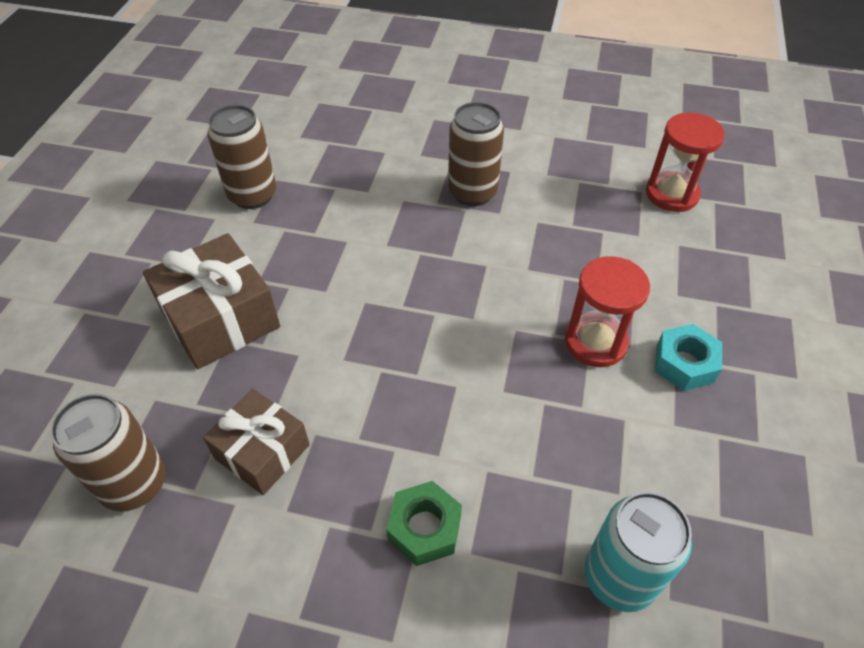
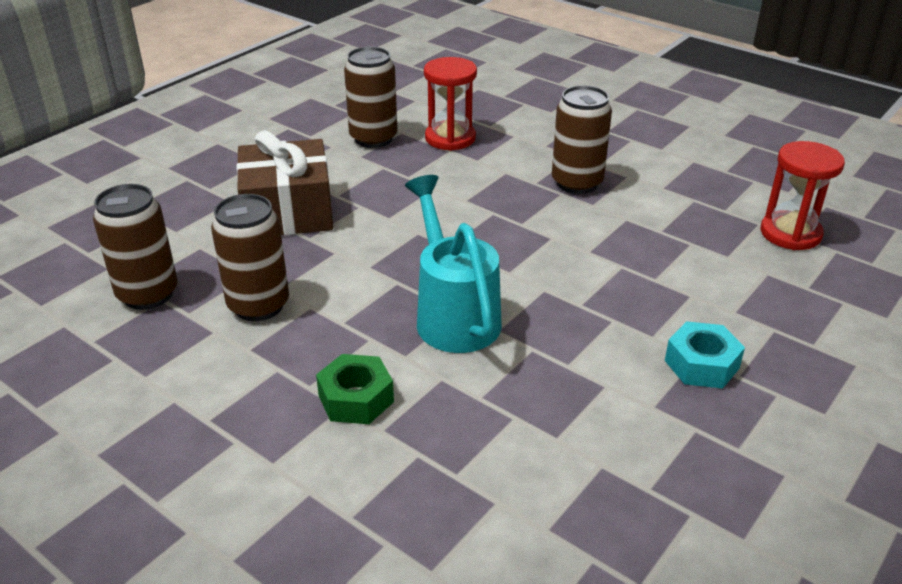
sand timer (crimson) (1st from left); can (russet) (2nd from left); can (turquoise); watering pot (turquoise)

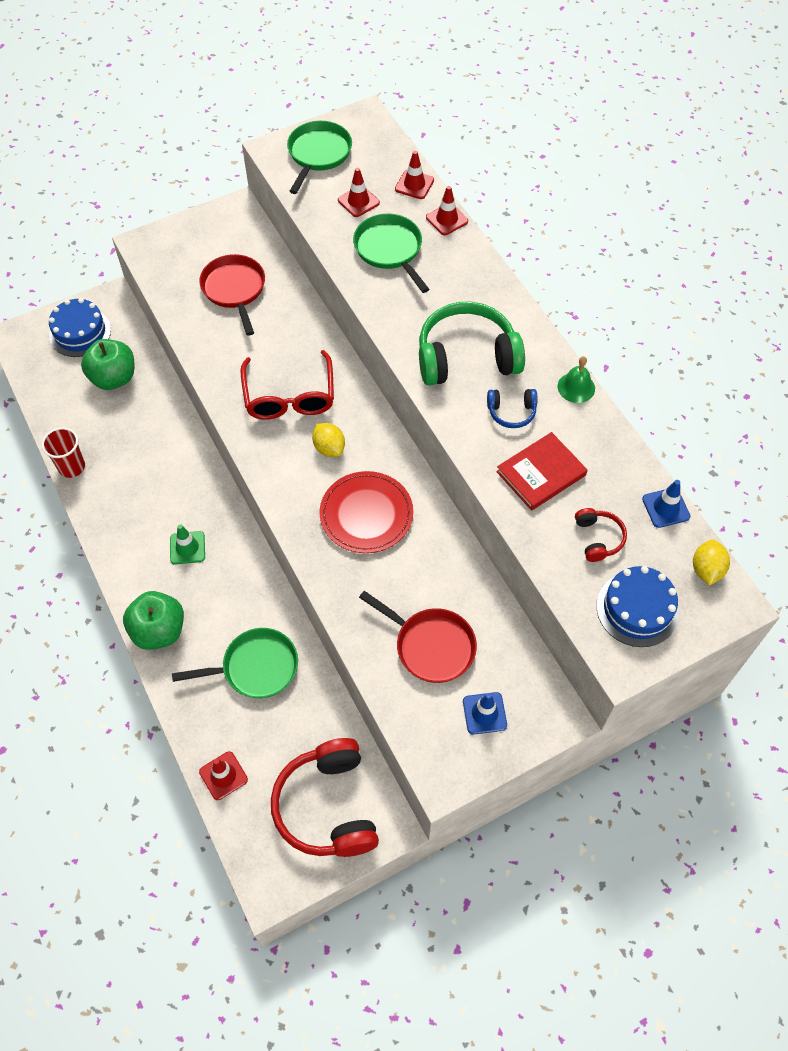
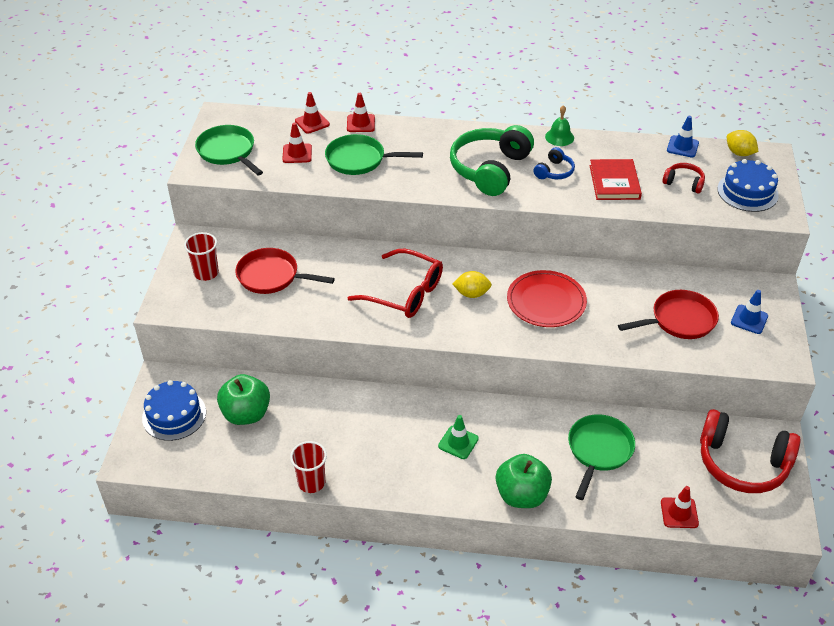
tumbler (crimson) (1st from left)

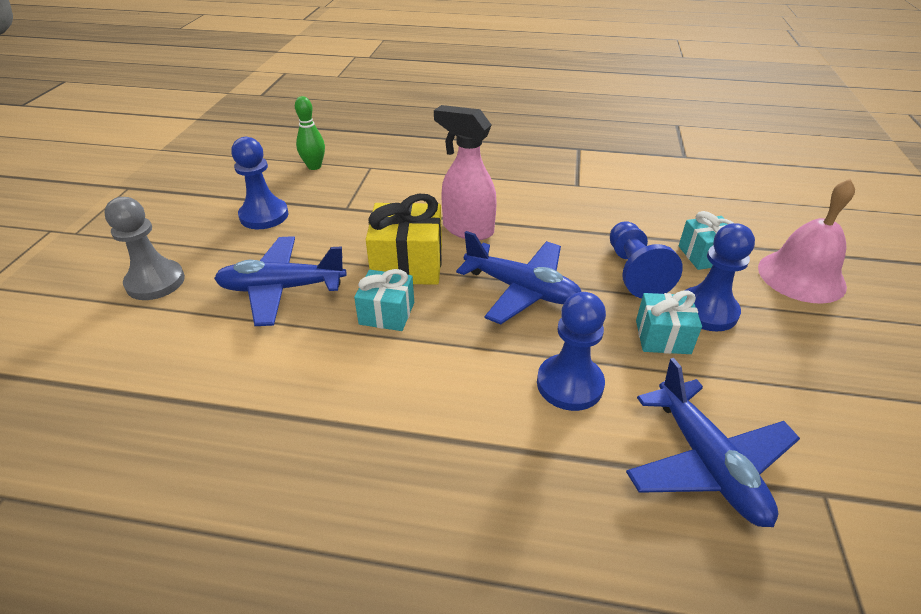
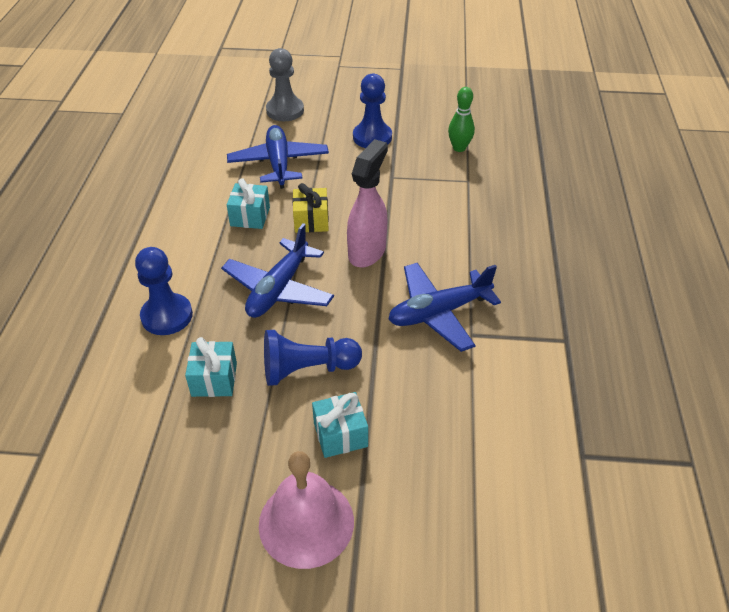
gift (golden); game pawn (cobalt) (4th from left in the first image); aeroplane (cobalt) (3rd from left)

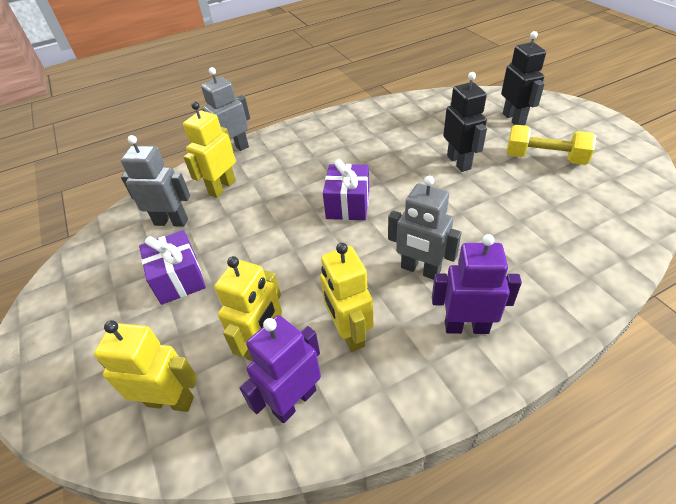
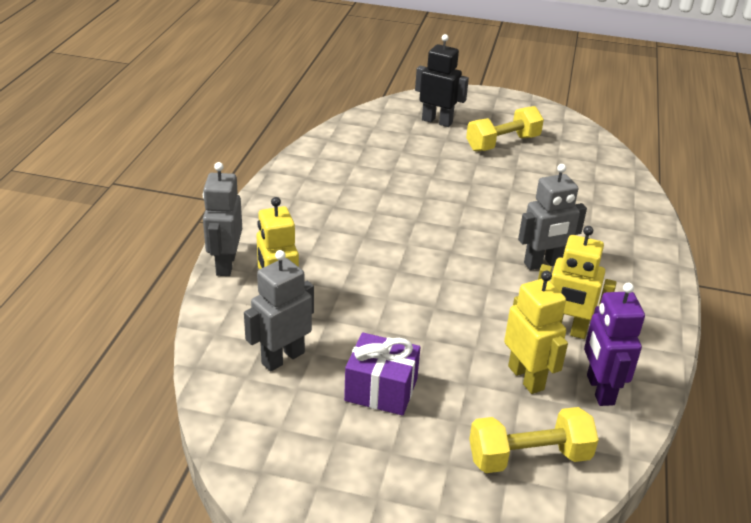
robot (jet-black) (1st from left in the first image); gift (purple) (2nd from left in the first image); robot (purple) (2nd from left in the first image); free weight (golden) (2nd from left)

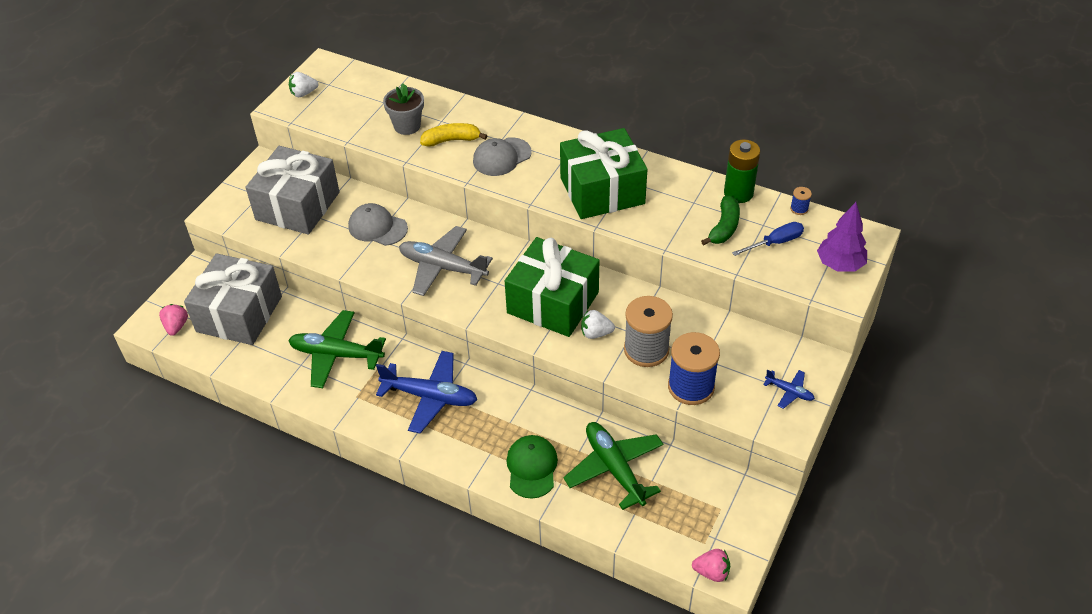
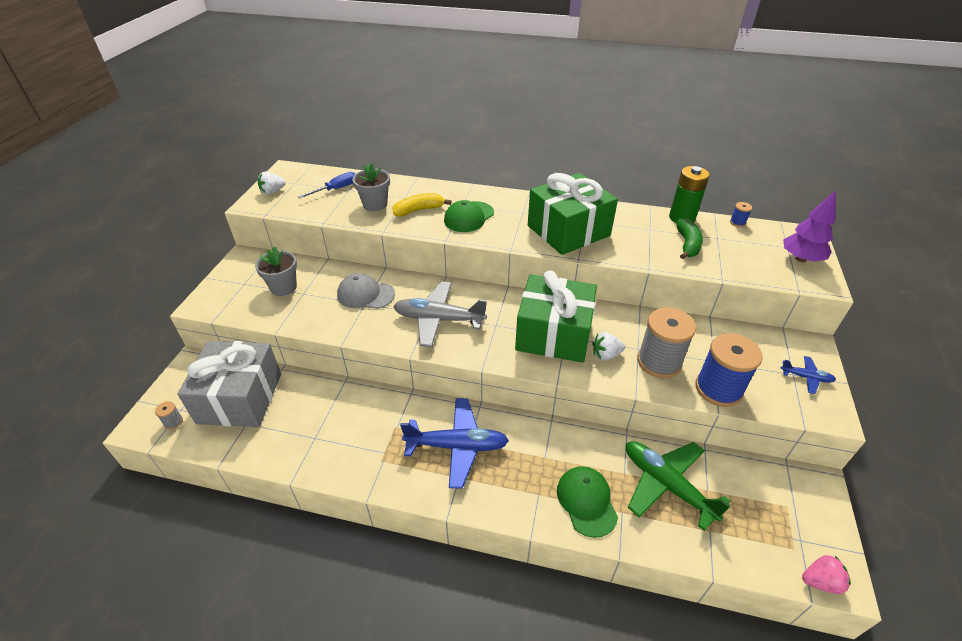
baseball cap (green) (1st from left); potted plant (gray) (1st from left); flat screwdriver (cobalt); reel of thread (gray) (1st from left); aeroplane (green) (1st from left in the first image)

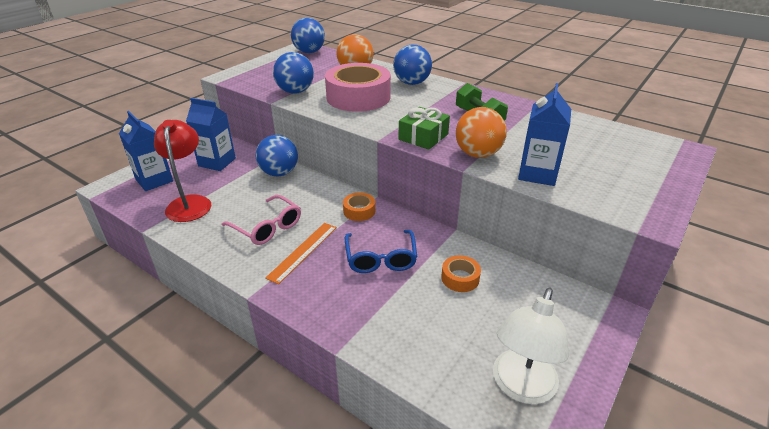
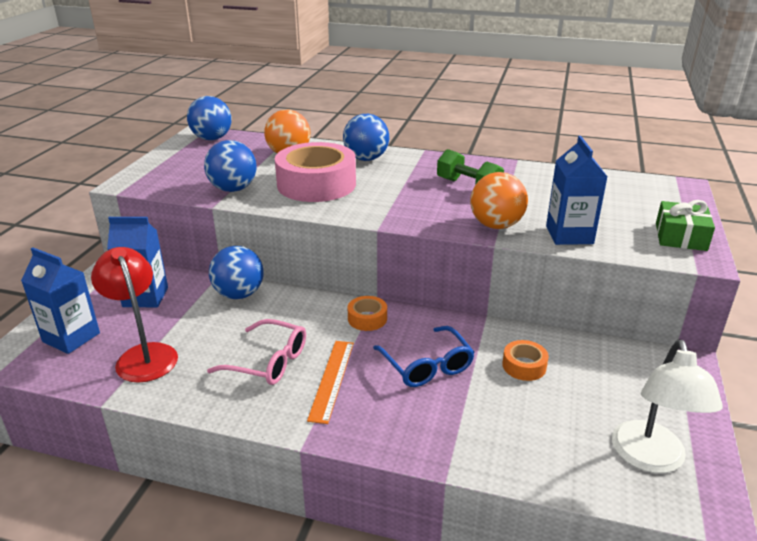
gift (green)

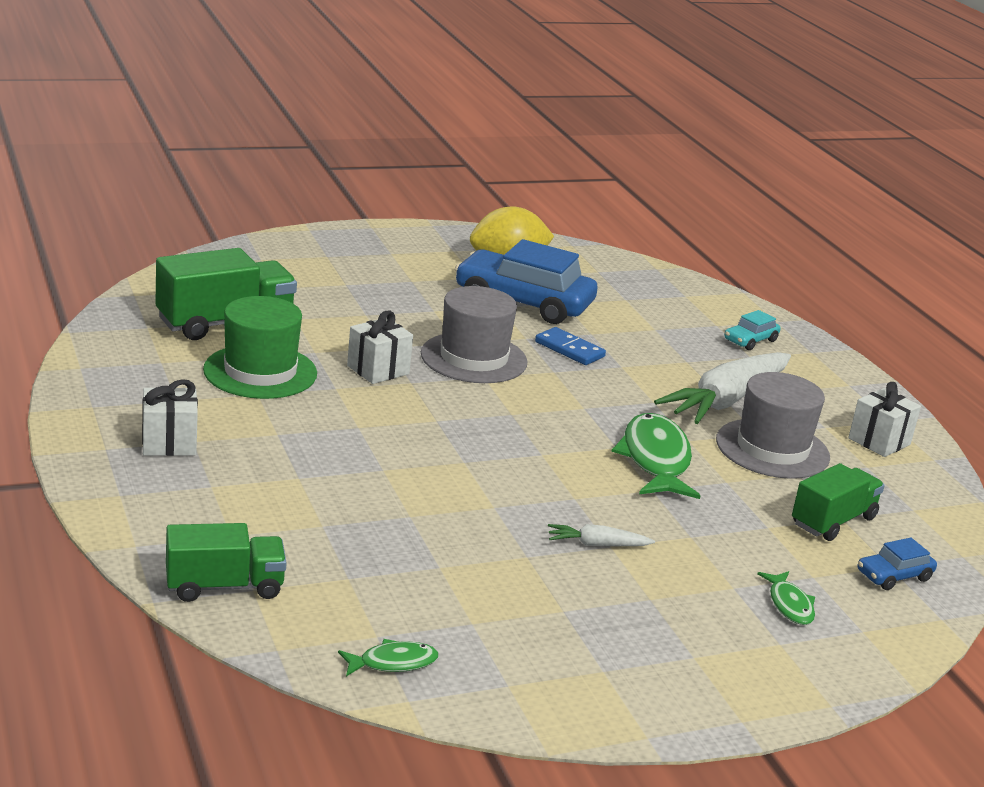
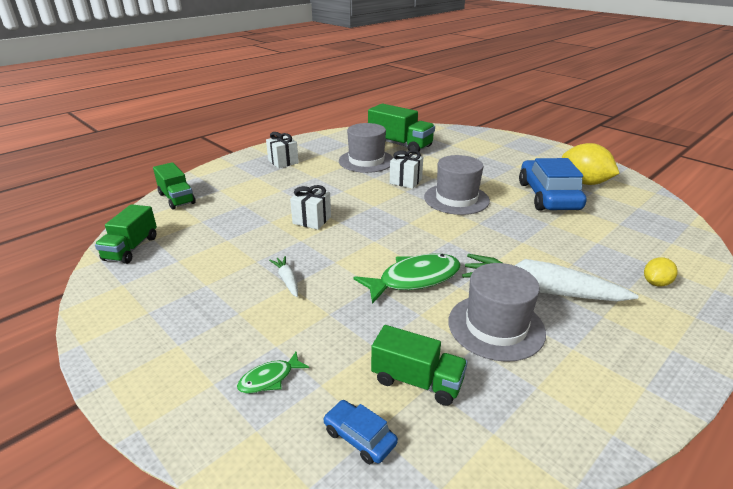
hat (gray) (1st from left); lemon (golden) (2nd from left); domino (cobalt); gift (pure white) (2nd from left); truck (green) (1st from left)

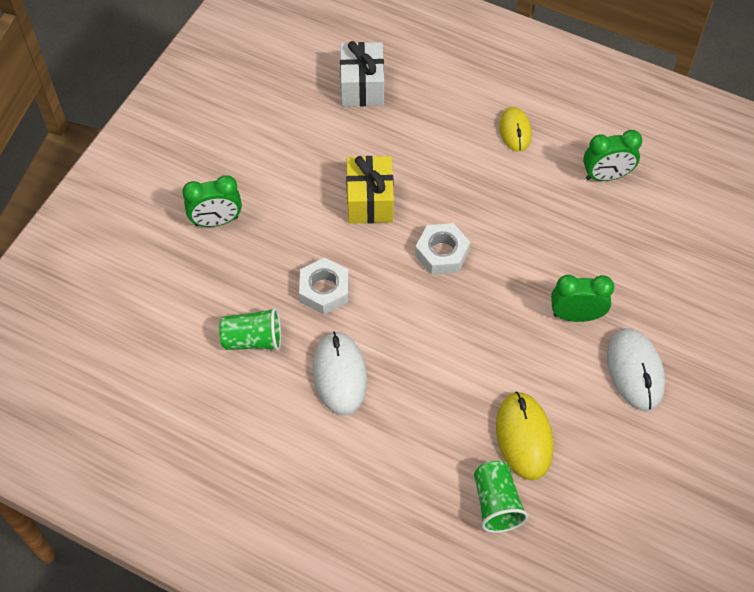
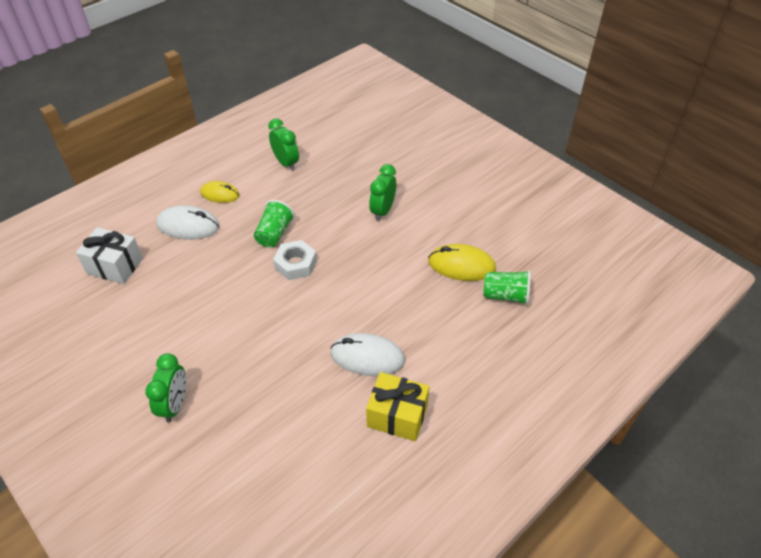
bedside clock (green) (2nd from left); gift (golden); hexagon nut (pure white) (1st from left in the first image); tumbler (green) (1st from left); mouse (pure white) (1st from left)

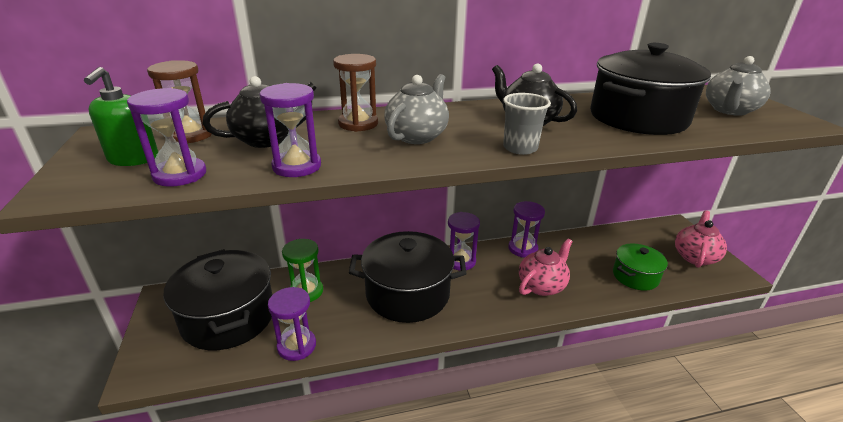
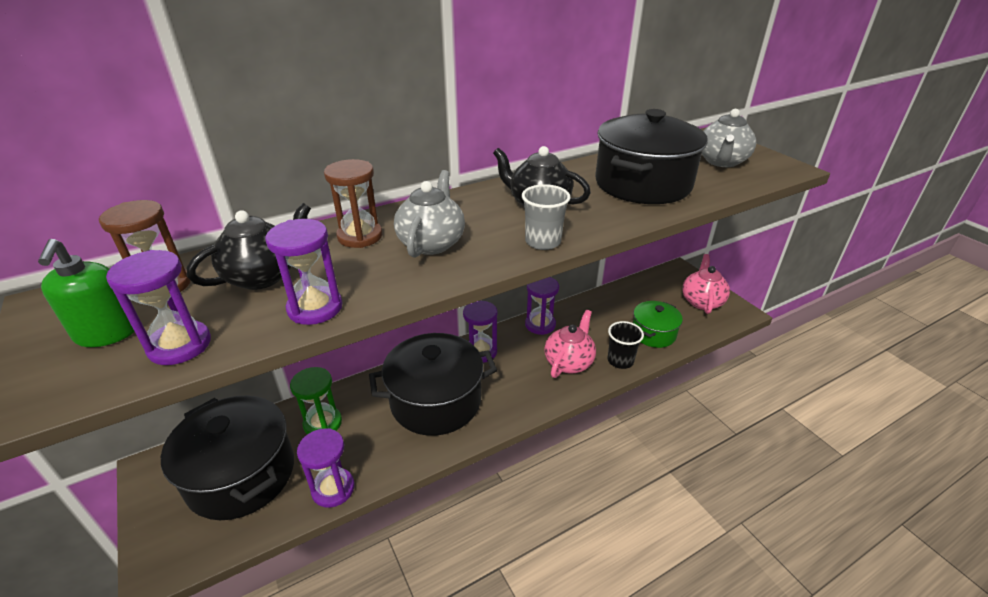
tumbler (jet-black)

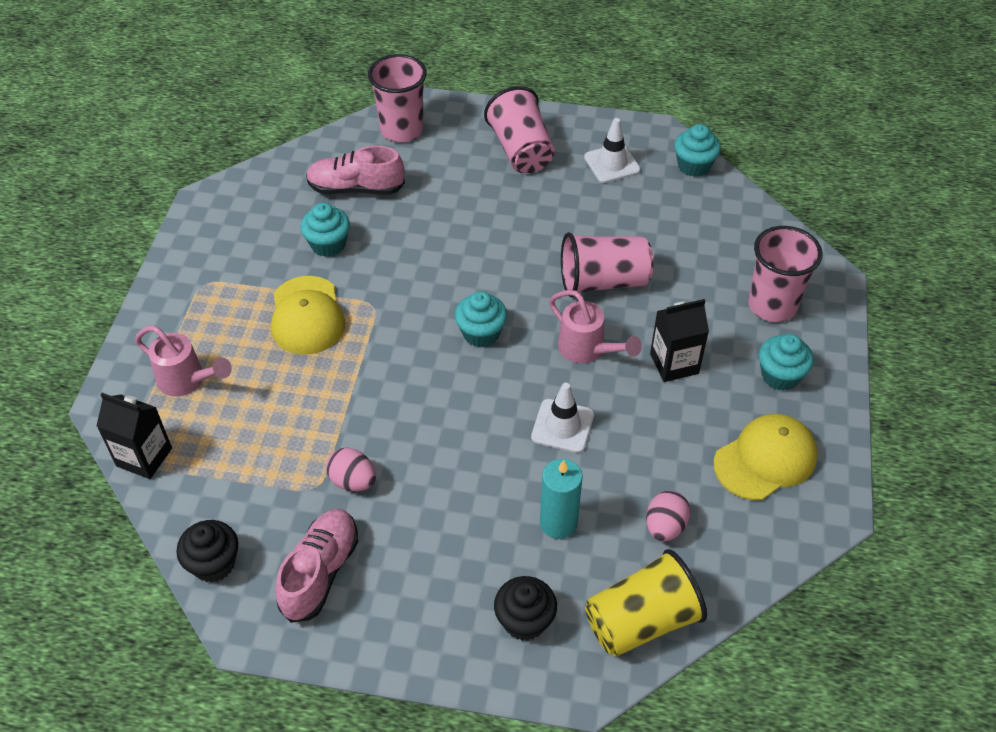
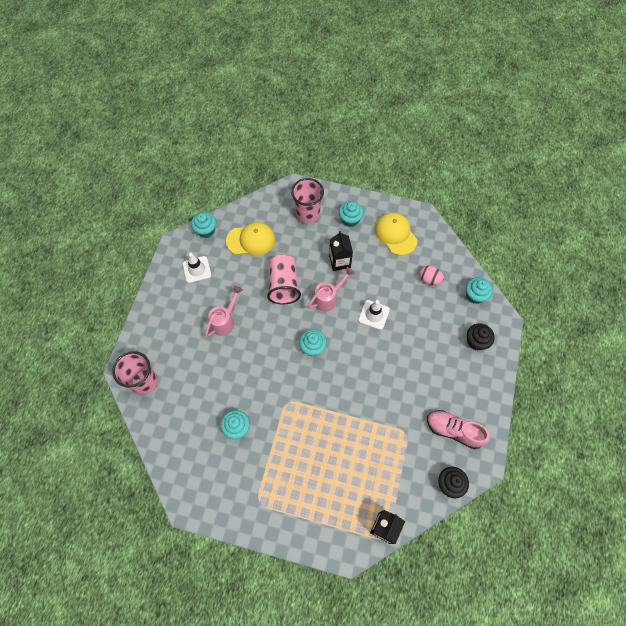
tumbler (rose-pink) (2nd from left in the first image); shoe (rose-pink) (2nd from left in the first image); baseball cap (golden) (1st from left); watering pot (rose-pink) (1st from left); toy egg (rose-pink) (1st from left in the first image); candle (turquoise); fairy cake (turquoise) (5th from left)

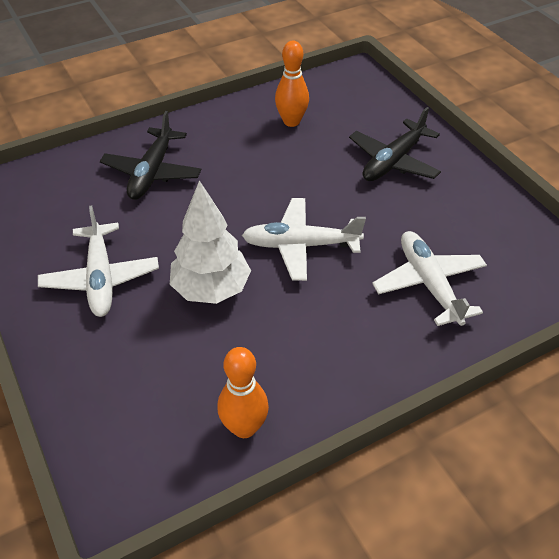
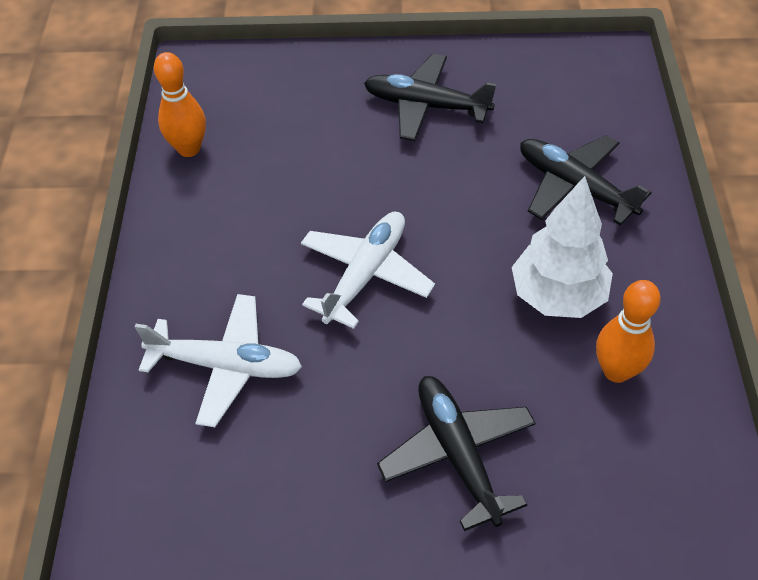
tree (pure white); aeroplane (jet-black) (1st from left)

